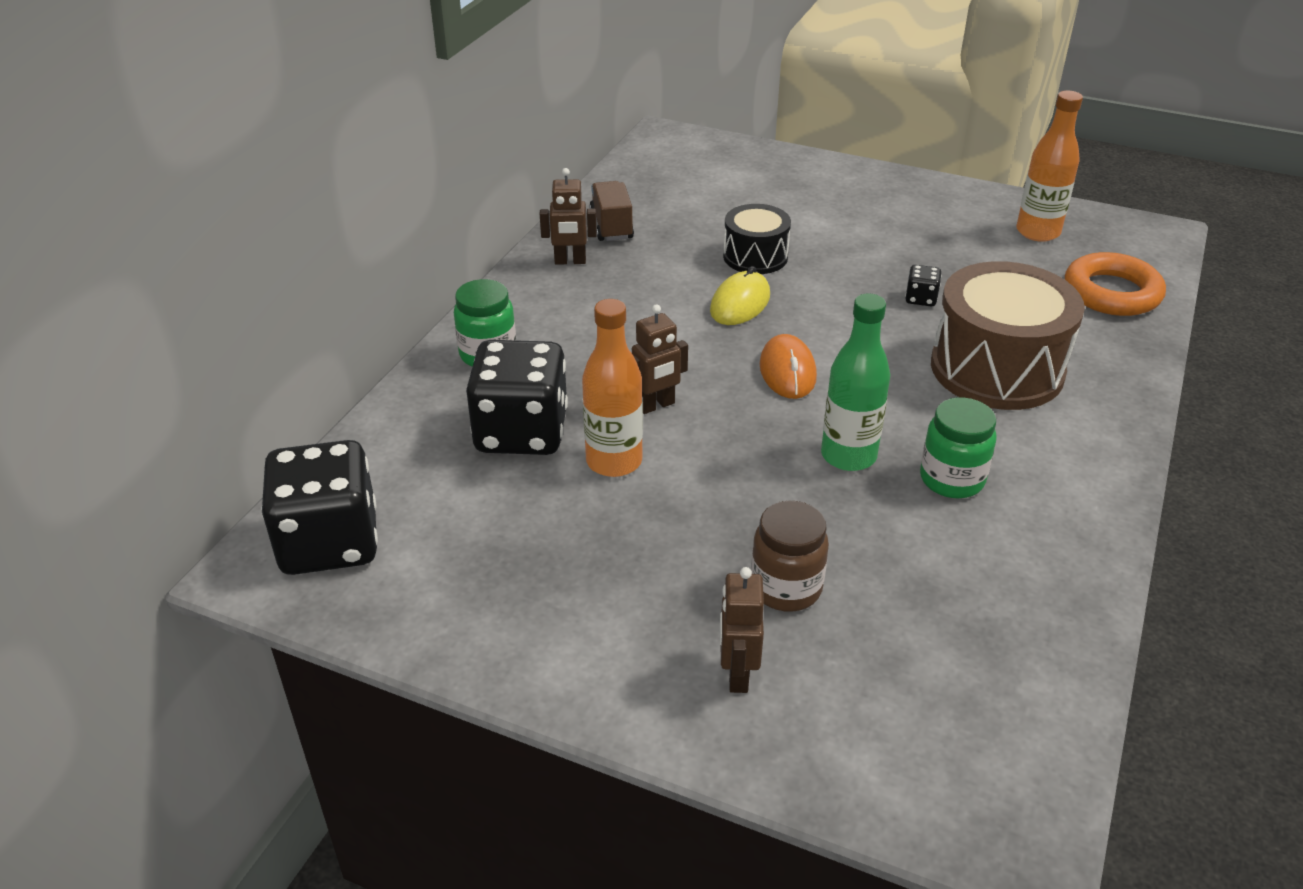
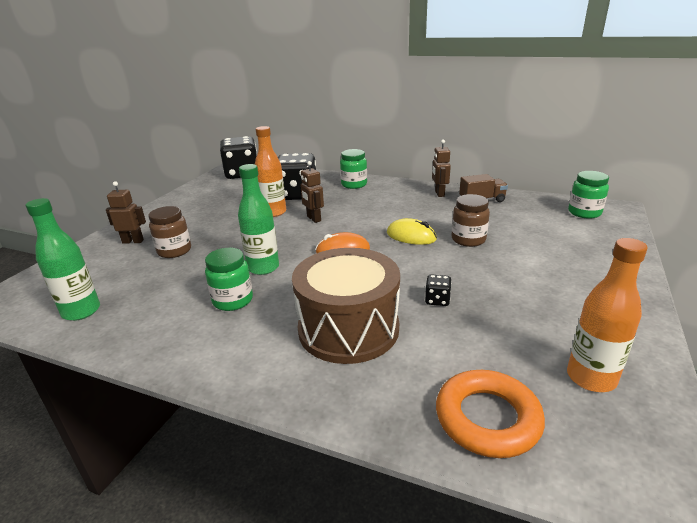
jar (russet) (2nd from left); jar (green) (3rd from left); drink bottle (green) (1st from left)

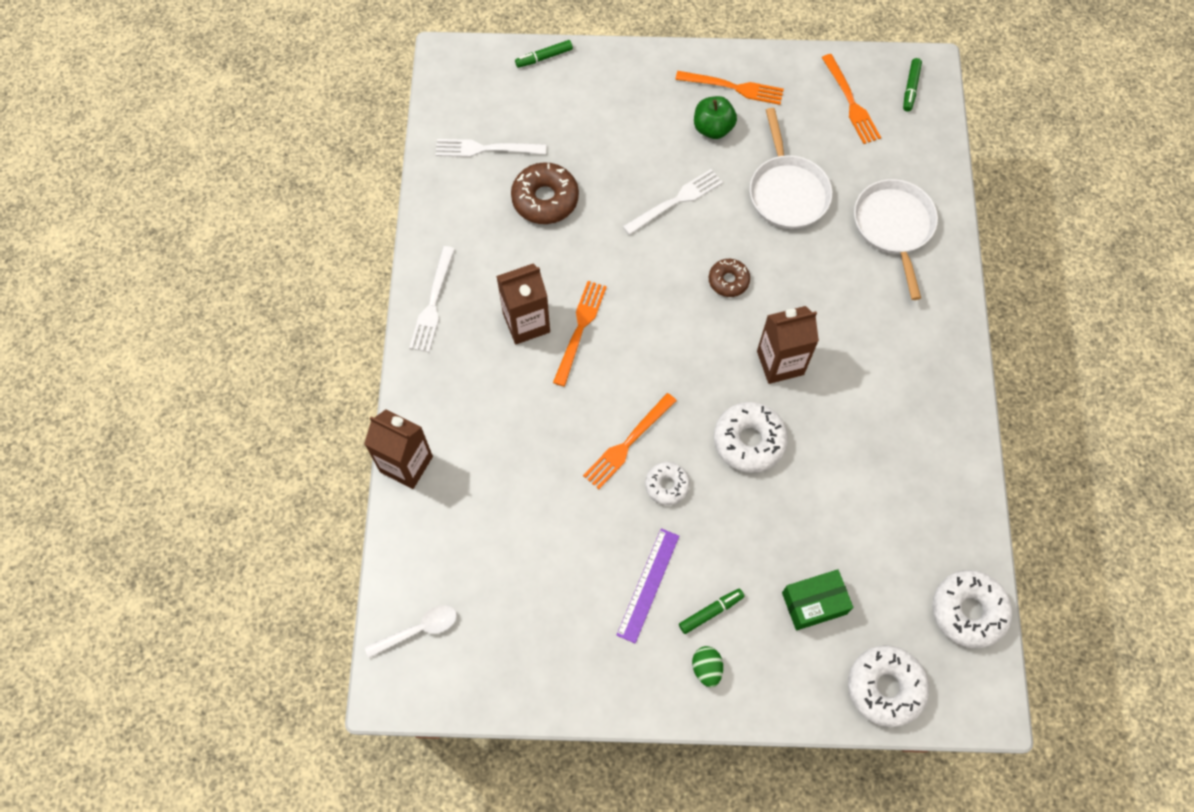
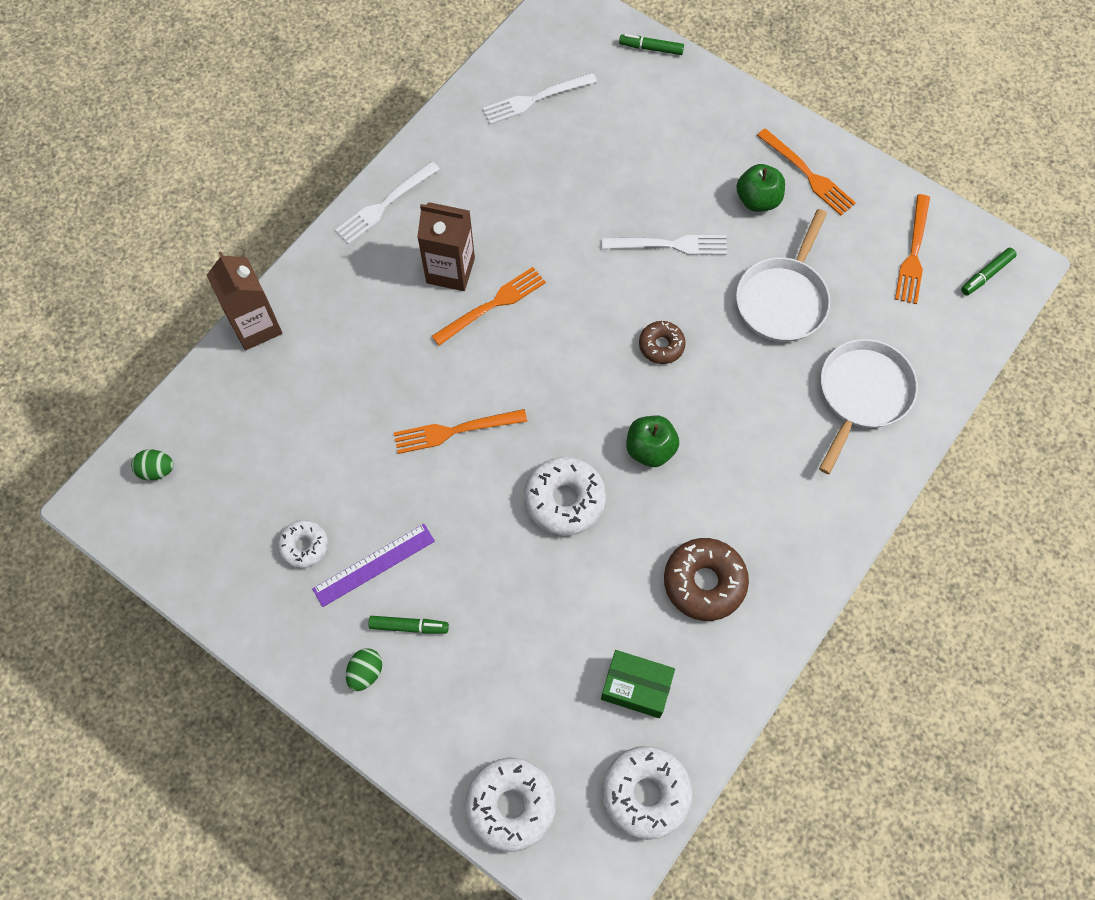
dinner fork (pure white) (2nd from left); donut (russet) (2nd from left); toy apple (green) (1st from left); donut (pure white) (1st from left); box (green); toy egg (green) (1st from left)

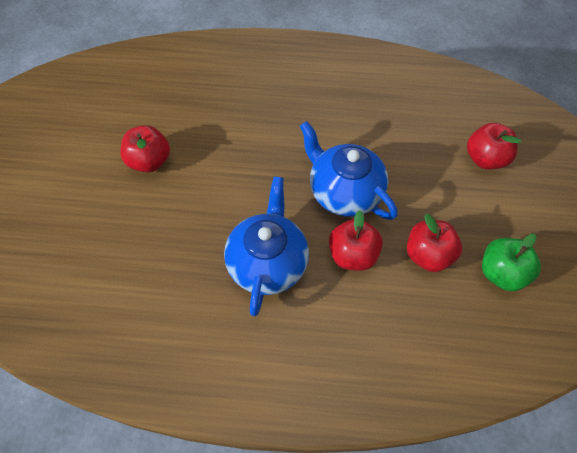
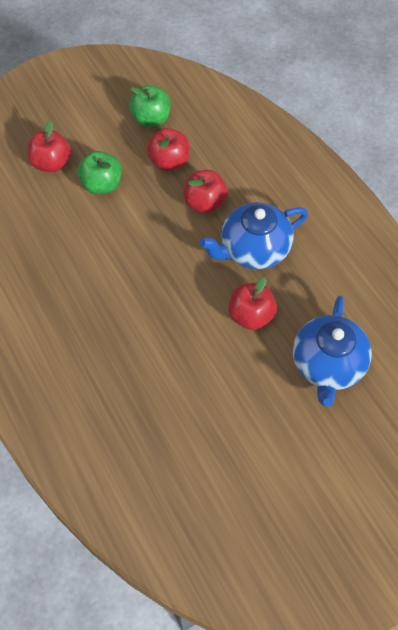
tea pot (cobalt) (2nd from left); toy apple (crimson) (4th from left); toy apple (green) (1st from left)

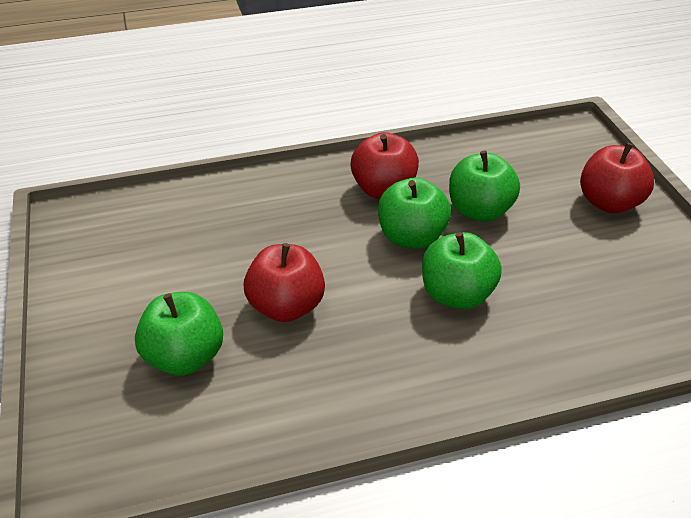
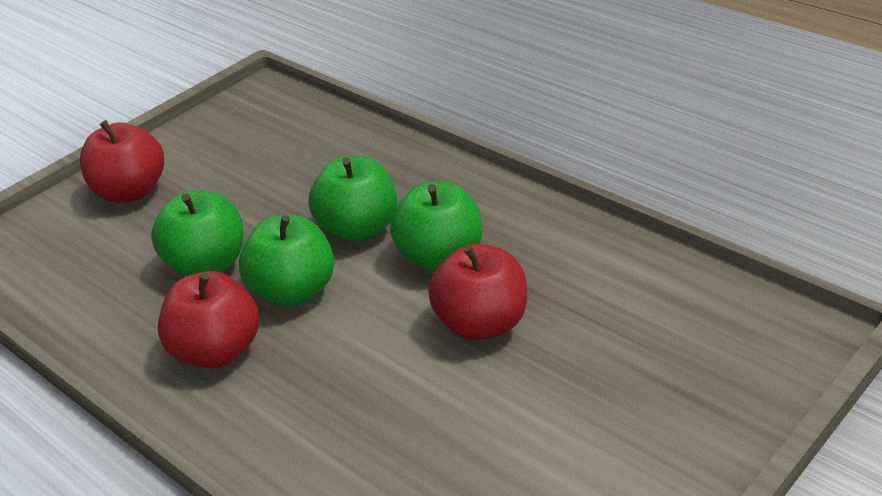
toy apple (green) (4th from left)

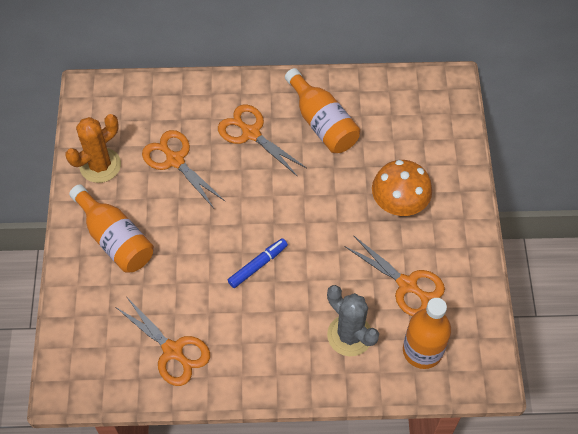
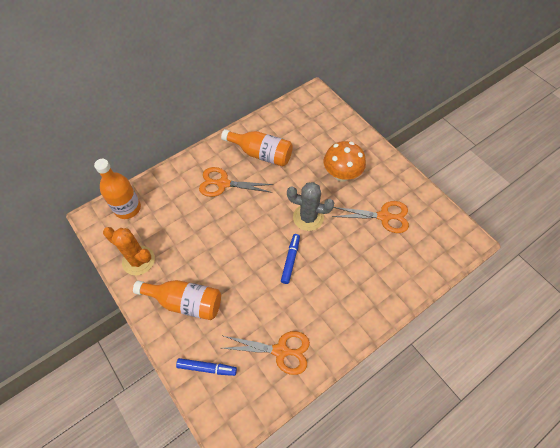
saguaro cactus (orange-coloured); scissors (orange-coloured) (2nd from left in the first image); saguaro cactus (gray); drink bottle (orange-coloured) (1st from left); marker (cobalt) (1st from left)

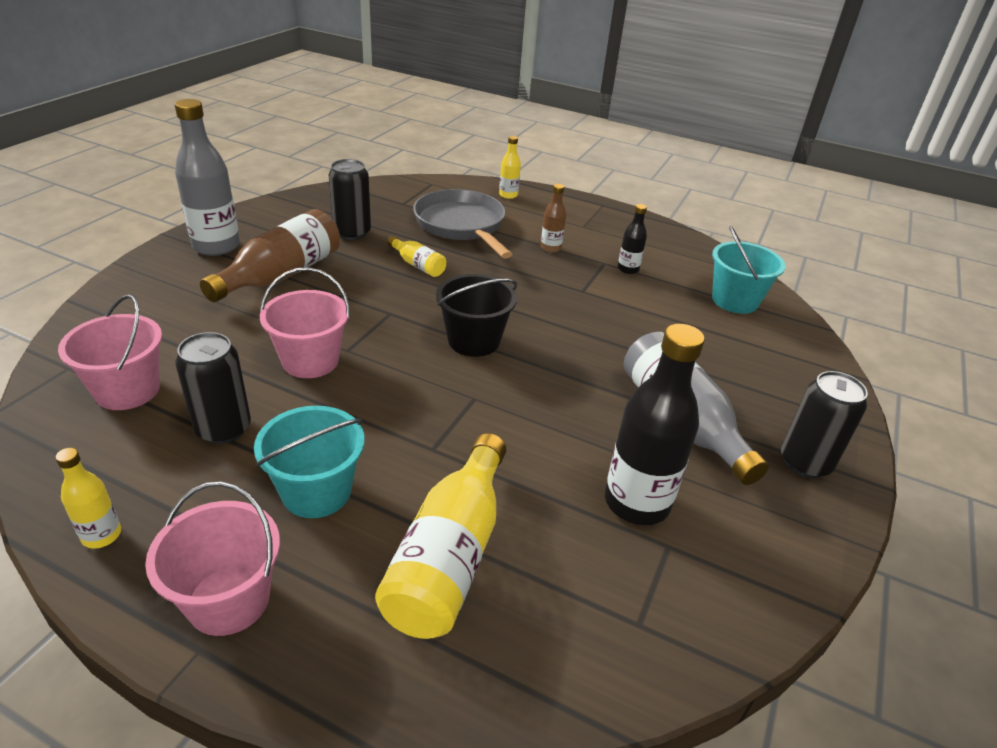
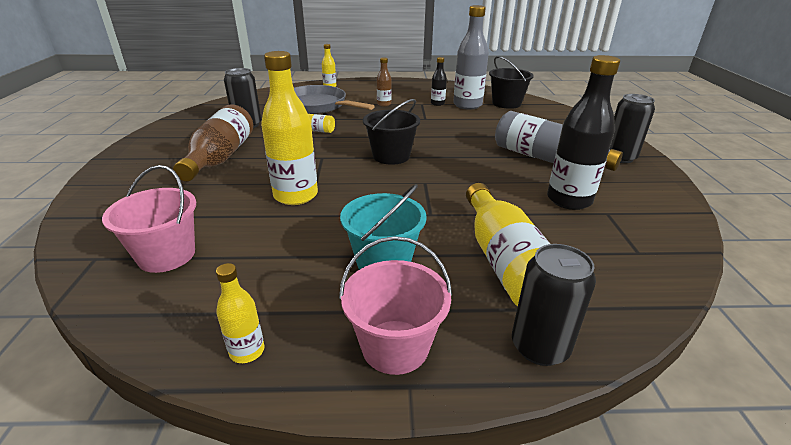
drink bottle (gray) (1st from left); pail (jet-black) (2nd from left); drink bottle (golden) (2nd from left); can (jet-black) (2nd from left)

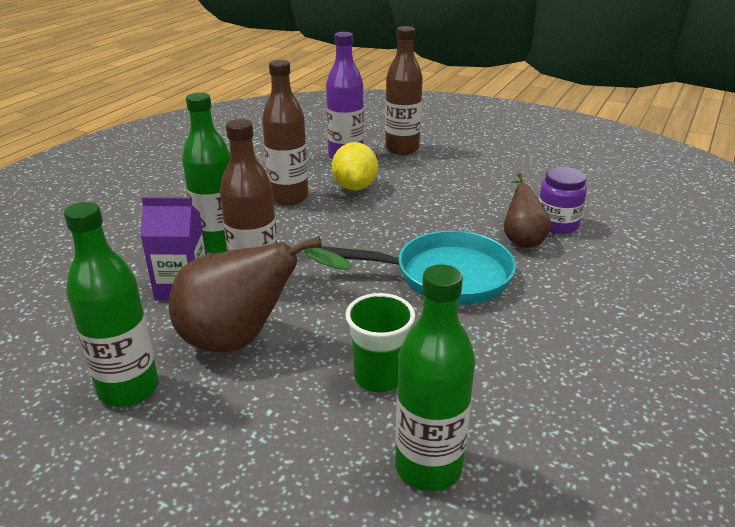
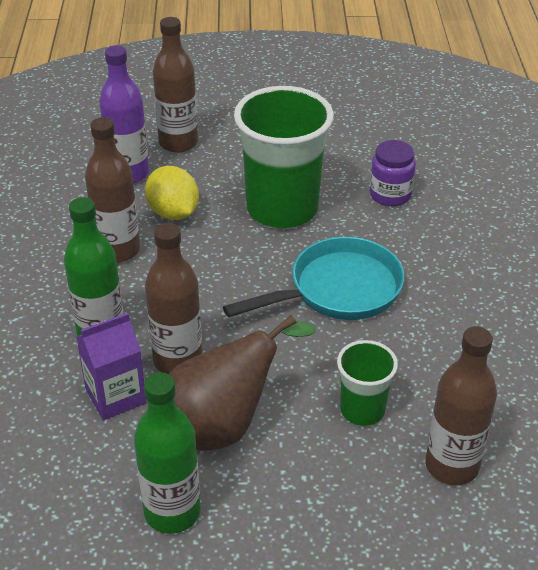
pear fruit (russet) (2nd from left in the first image); drink bottle (russet) (4th from left); tumbler (green) (1st from left)

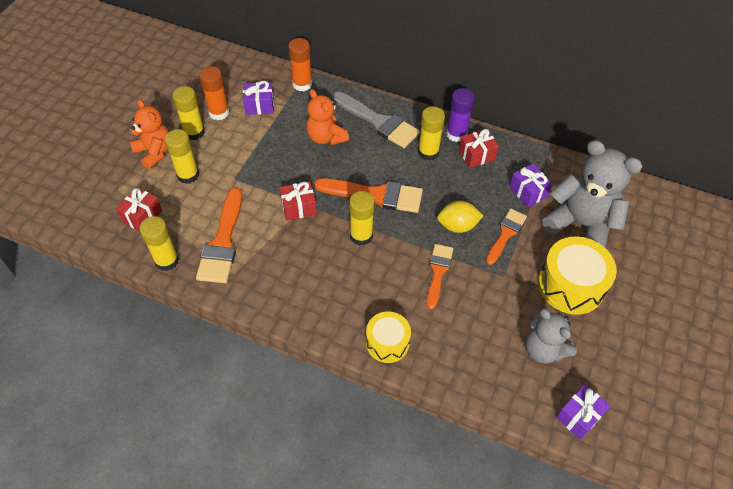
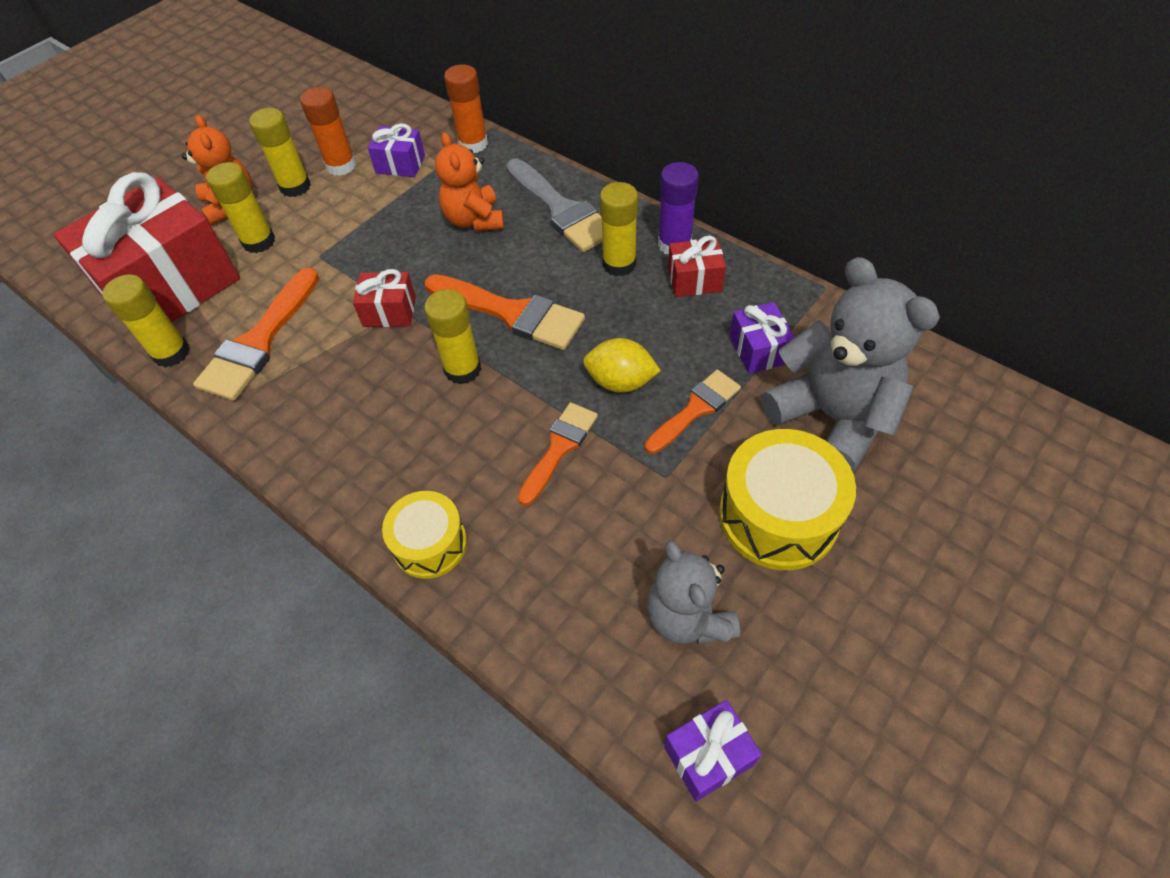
gift (crimson) (1st from left)

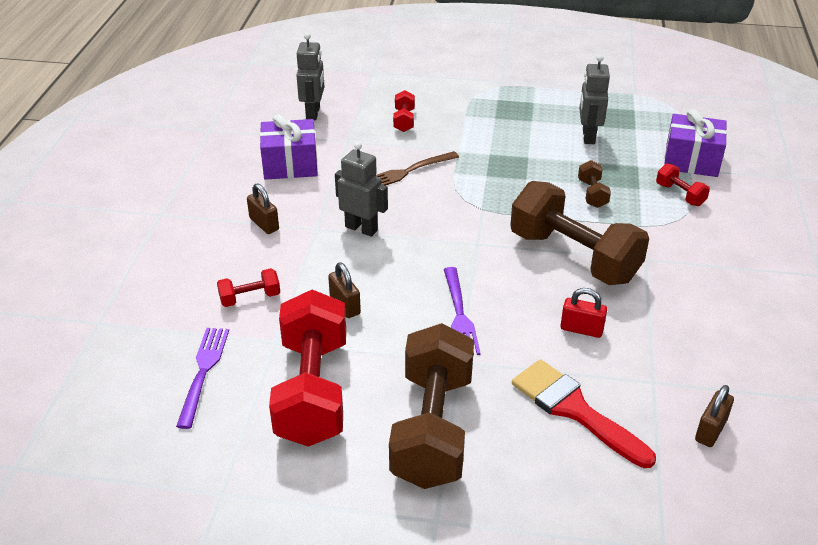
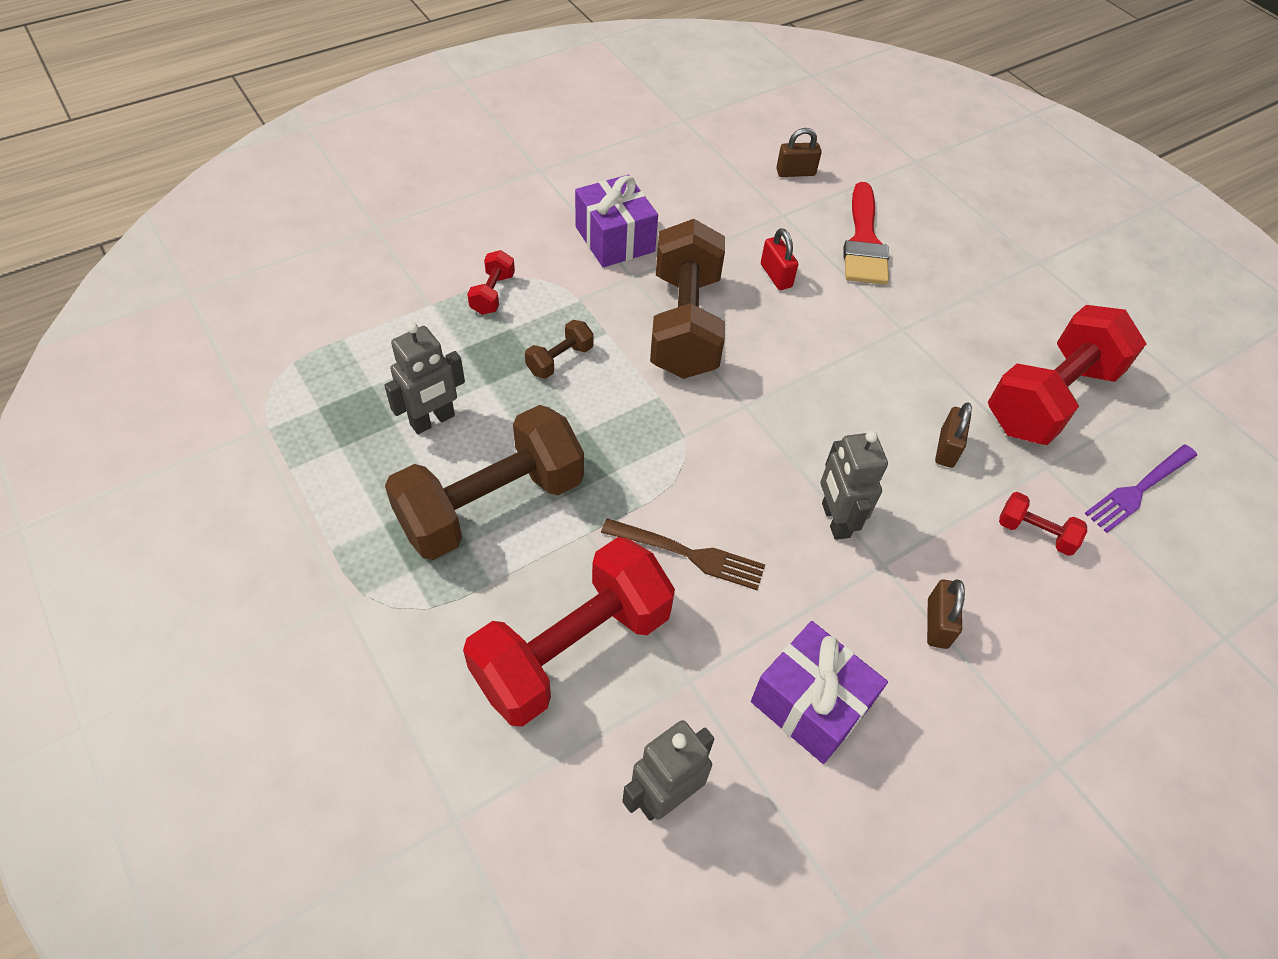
free weight (crimson) (2nd from left); gift (purple) (1st from left); dinner fork (purple) (2nd from left in the first image); free weight (russet) (1st from left)

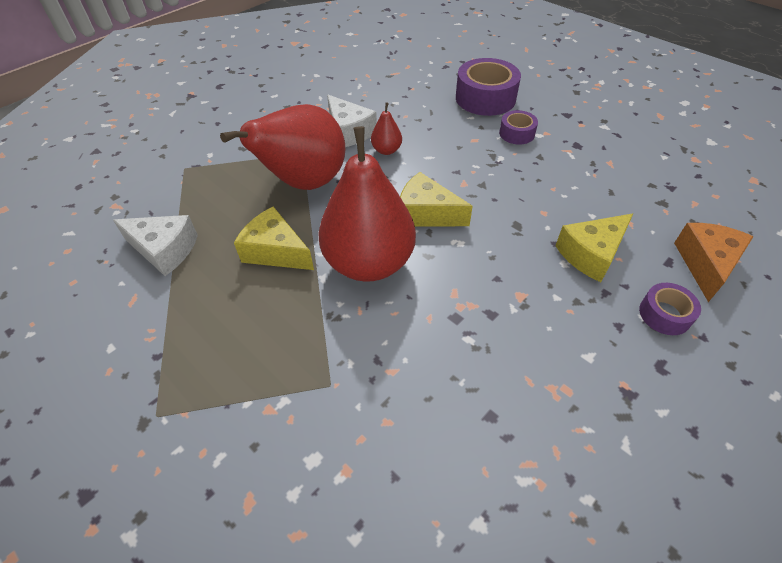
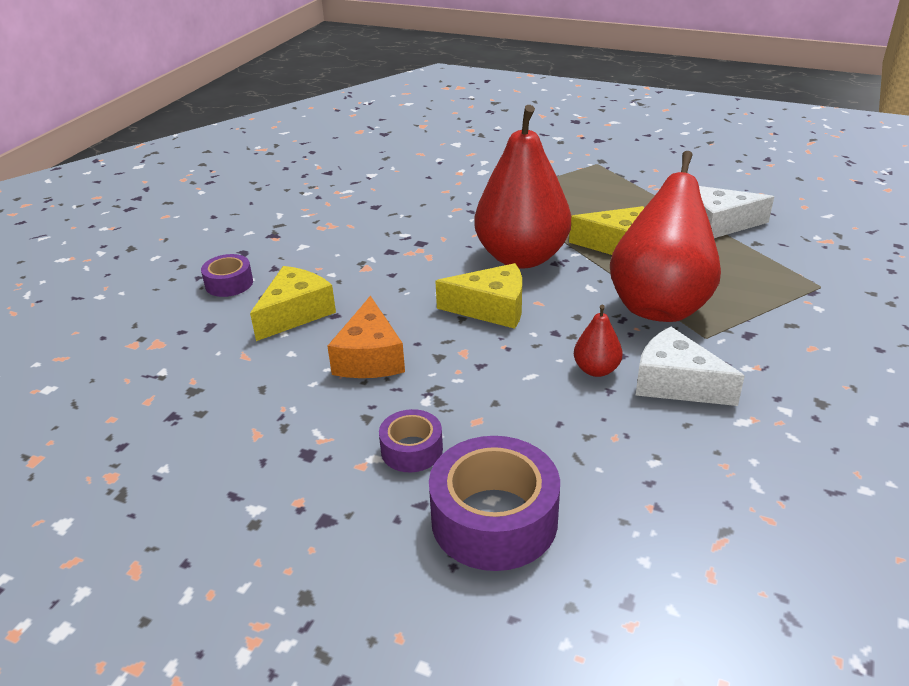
cheese (orange-coloured)

